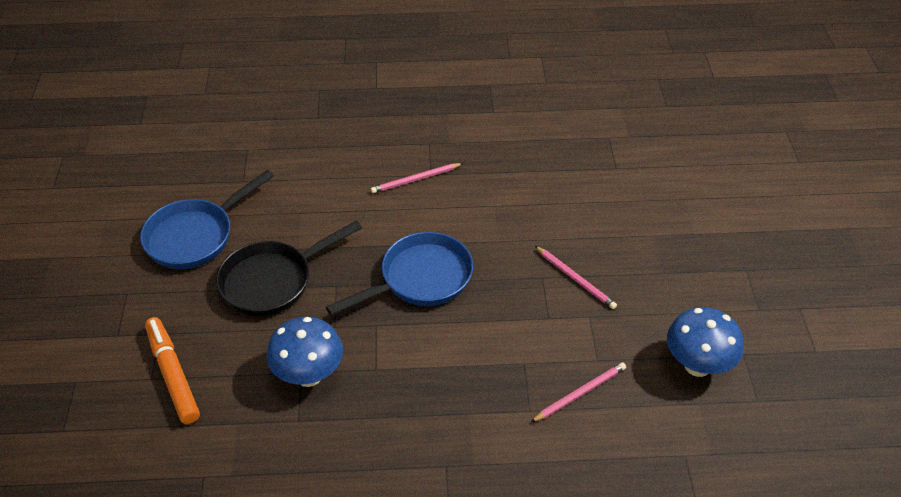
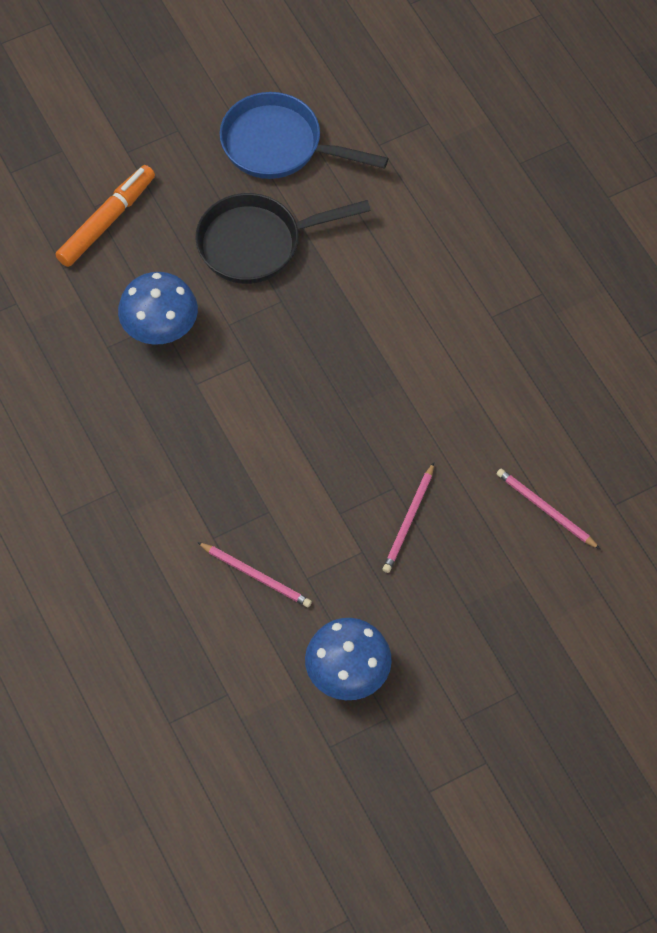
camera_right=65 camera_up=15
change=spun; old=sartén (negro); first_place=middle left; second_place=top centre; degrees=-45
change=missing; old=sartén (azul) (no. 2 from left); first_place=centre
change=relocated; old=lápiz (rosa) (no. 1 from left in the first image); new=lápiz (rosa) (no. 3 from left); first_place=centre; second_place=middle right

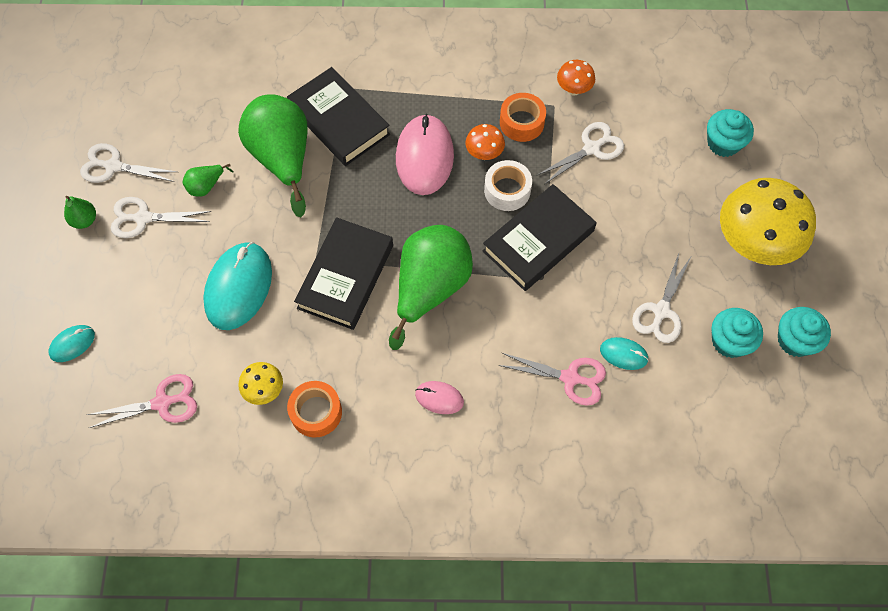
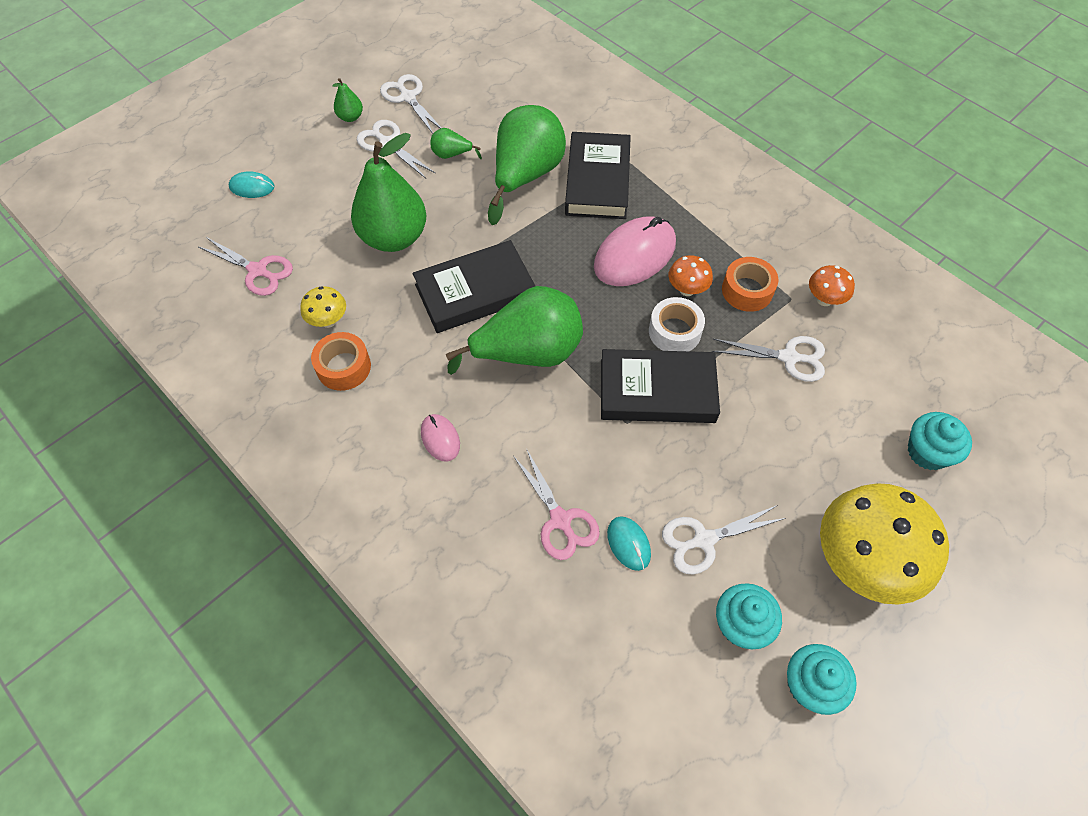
camera_right=45 camera_up=-5
change=exchanged; old=ratón (turquesa) (no. 2 from left); new=pera (verde) (no. 2 from left); first_place=middle left; second_place=top centre

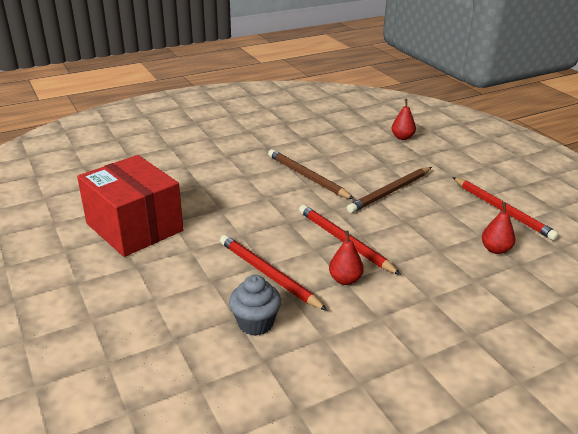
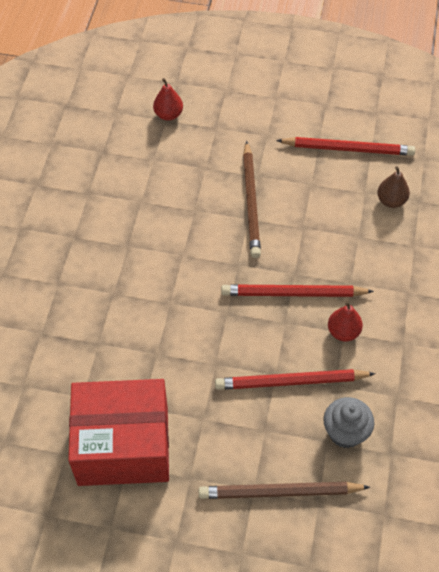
camera_right=-50 camera_up=25
change=relocated; old=lápiz (marrón) (no. 1 from left in the first image); new=lápiz (marrón) (no. 2 from left); first_place=centre; second_place=bottom centre
change=colour; old=pera (rojo) (no. 3 from left); new=pera (marrón); first_place=middle right; second_place=top right

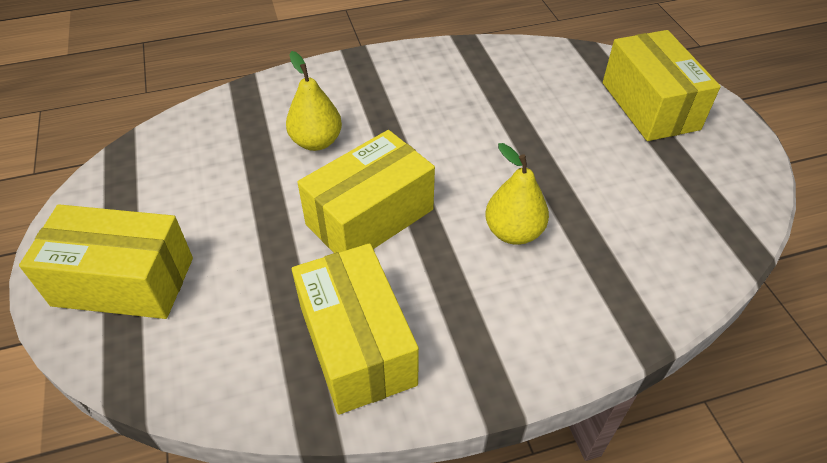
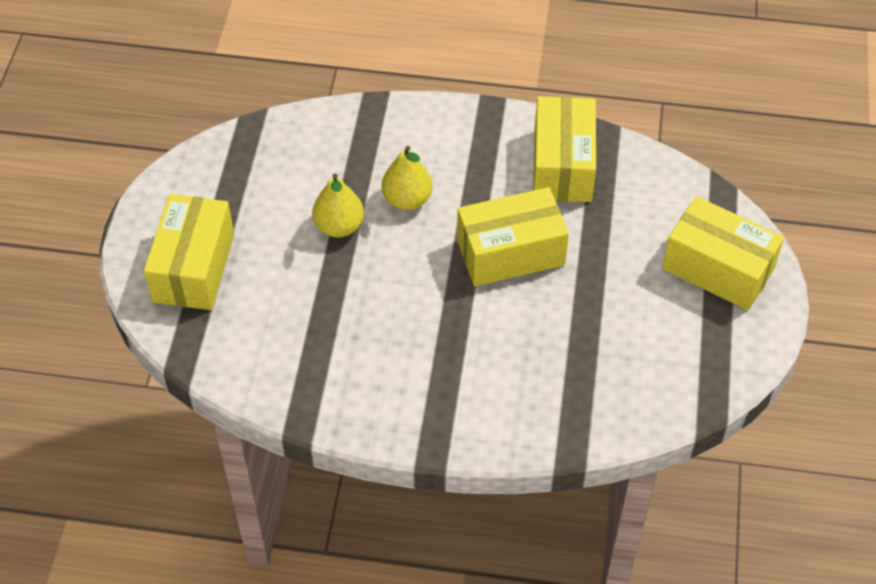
camera_right=-155 camera_up=5
change=relocated; old=pera (amarillo) (no. 1 from left); first_place=top centre; second_place=centre

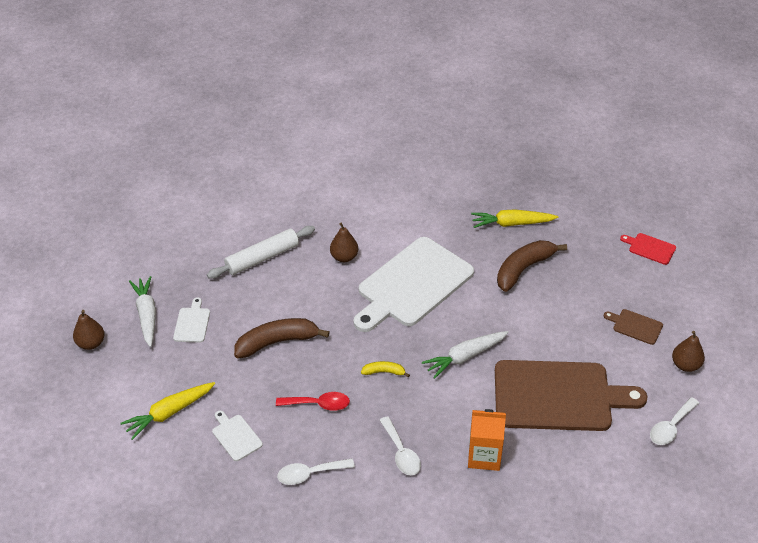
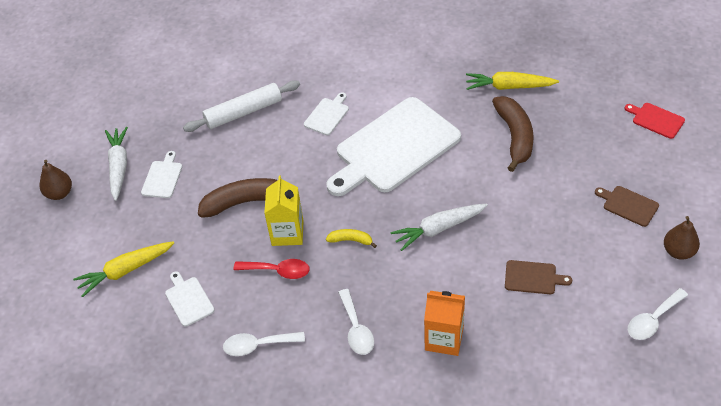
camera_right=10 camera_up=5
change=exchanged; old=pera (marrón) (no. 2 from left); new=tabla de cortar (blanco) (no. 3 from left); first_place=centre; second_place=top centre
change=size; old=tabla de cortar (marrón) (no. 1 from left); first_place=bottom right; second_place=bottom right; factor=0.41
change=spun; old=plátano (marrón) (no. 2 from left); first_place=middle right; second_place=top right; degrees=120
change=appeared; new=cartón de leche (amarillo); second_place=centre

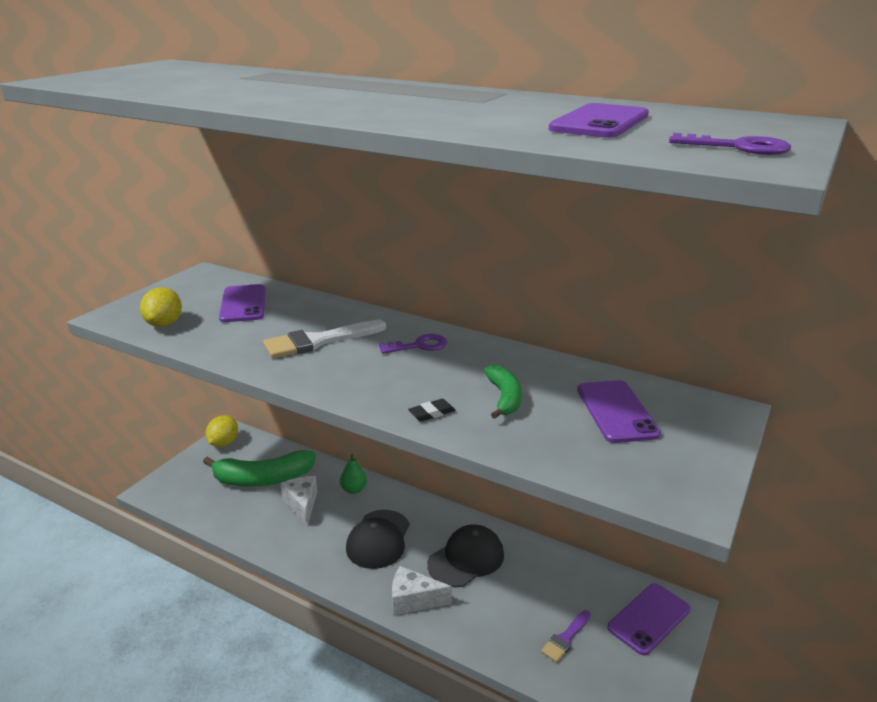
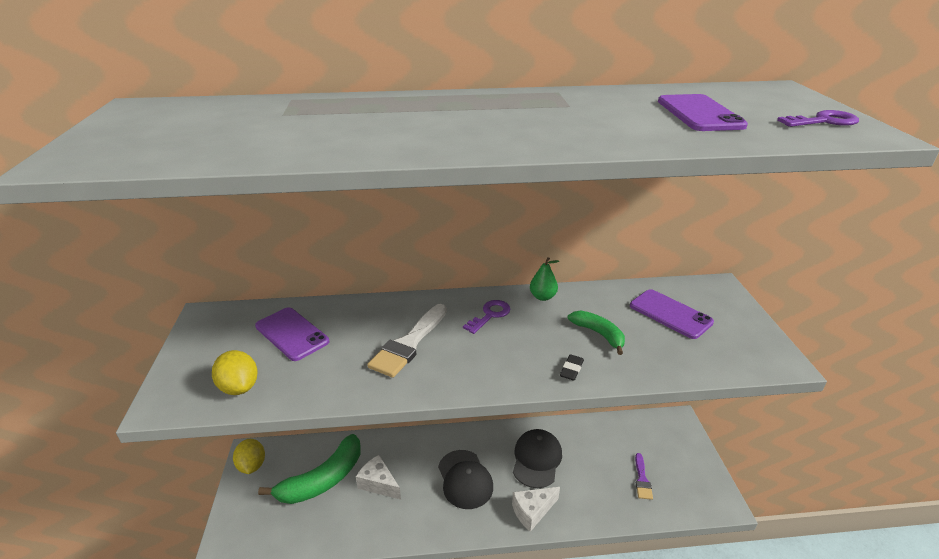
camera_right=-35 camera_up=5
change=relocated; old=pera (verde); first_place=bottom centre; second_place=centre
change=missing; old=móvil (morado) (no. 4 from left); first_place=bottom right

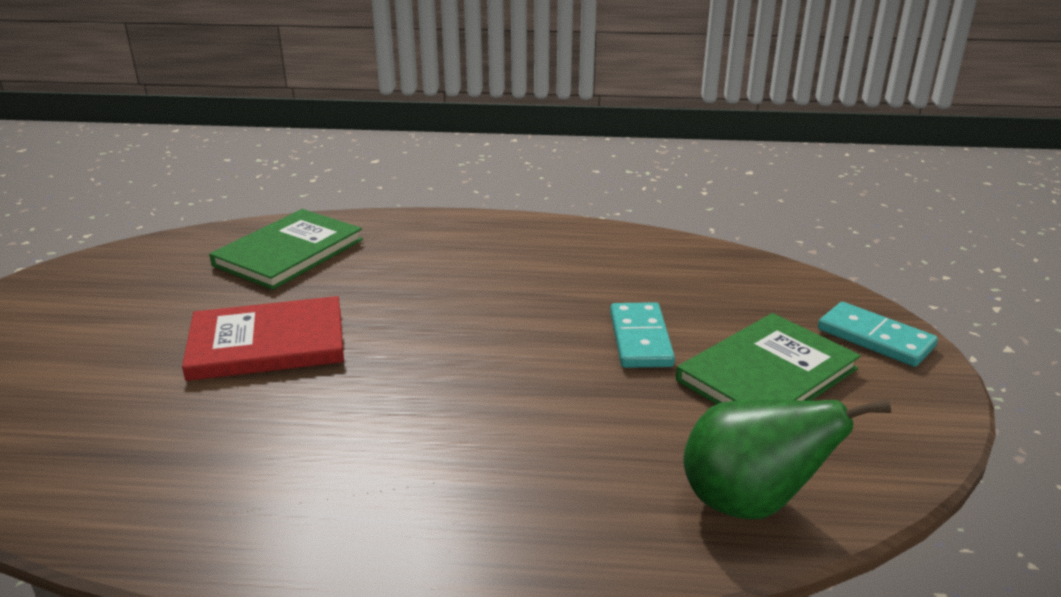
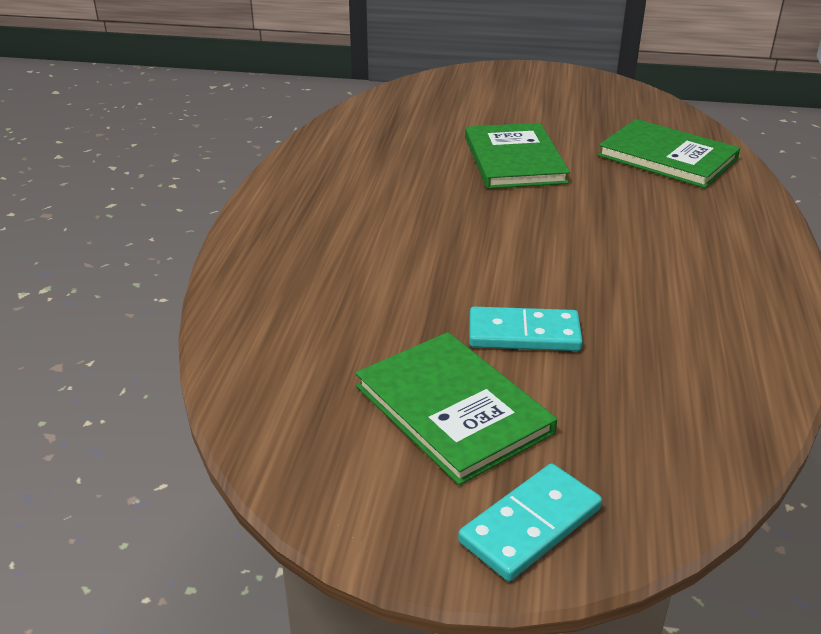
camera_right=95 camera_up=5
change=colour; old=libro (rojo); new=libro (verde) (no. 2 from left); first_place=middle left; second_place=top centre
change=missing; old=pera (verde); first_place=bottom right

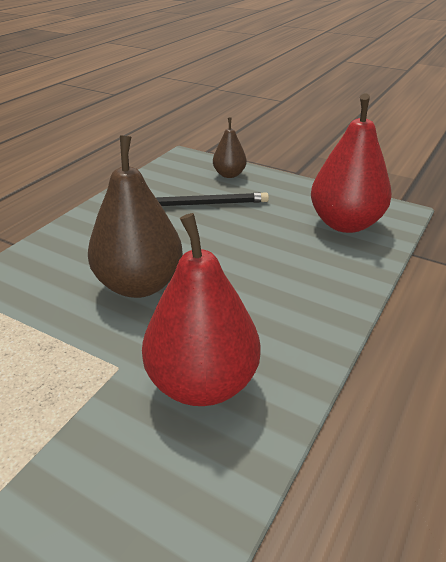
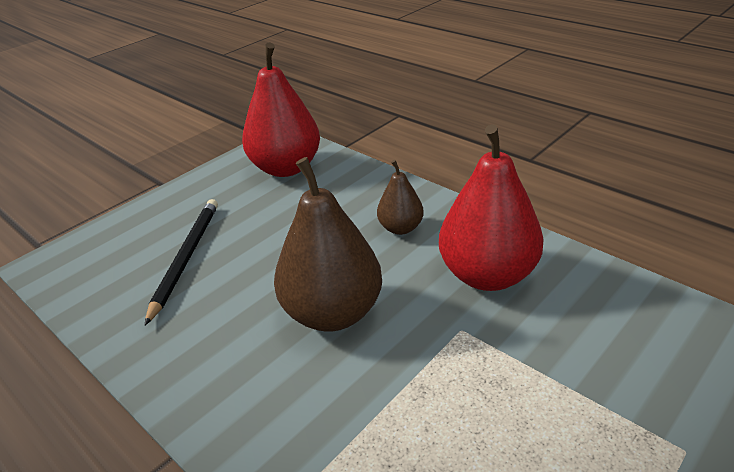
camera_right=-75 camera_up=0
change=relocated; old=pera (marrón) (no. 2 from left); first_place=top centre; second_place=centre

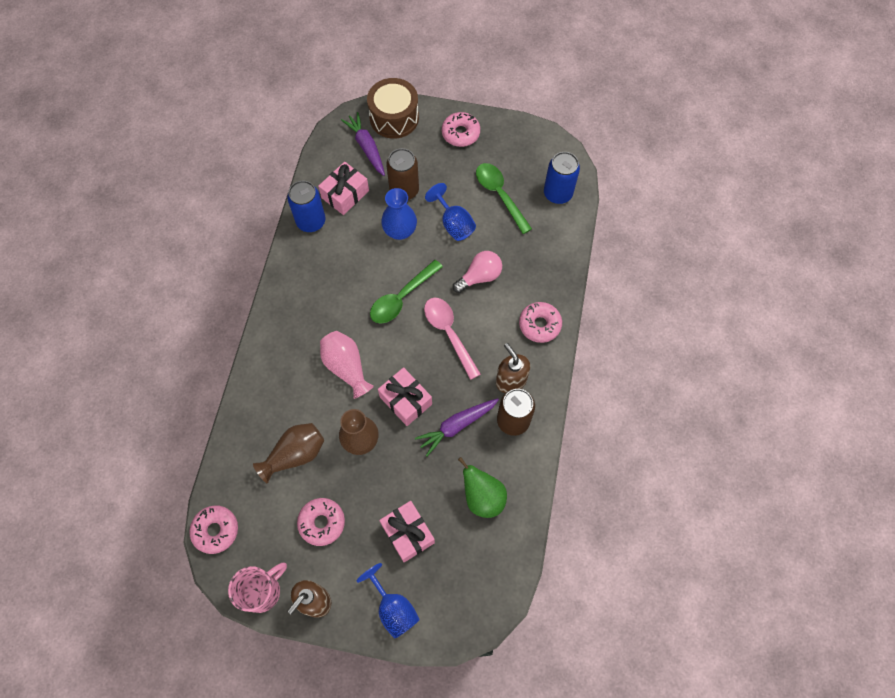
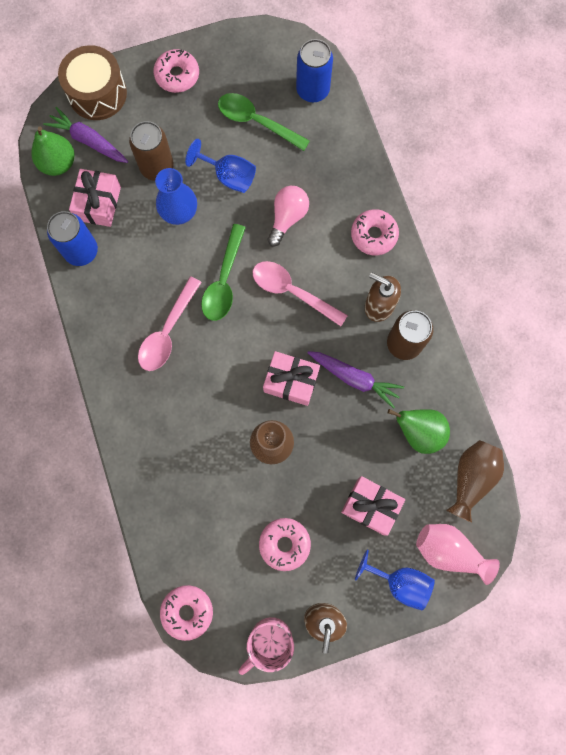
camera_right=-30 camera_up=10
change=spun; old=taza (rosa); first_place=bottom left; second_place=bottom centre; degrees=-150
change=relocated; old=florero (marrón) (no. 1 from left in the first image); new=florero (marrón) (no. 2 from left); first_place=middle left; second_place=middle right
change=relocated; old=florero (rosa); first_place=centre; second_place=bottom right
change=spun; old=zanahoria (morado) (no. 2 from left); first_place=centre; second_place=centre; degrees=-90
change=appeared; new=pera (verde) (no. 1 from left); second_place=top left
change=appeared; new=cuchara (rosa) (no. 1 from left); second_place=middle left

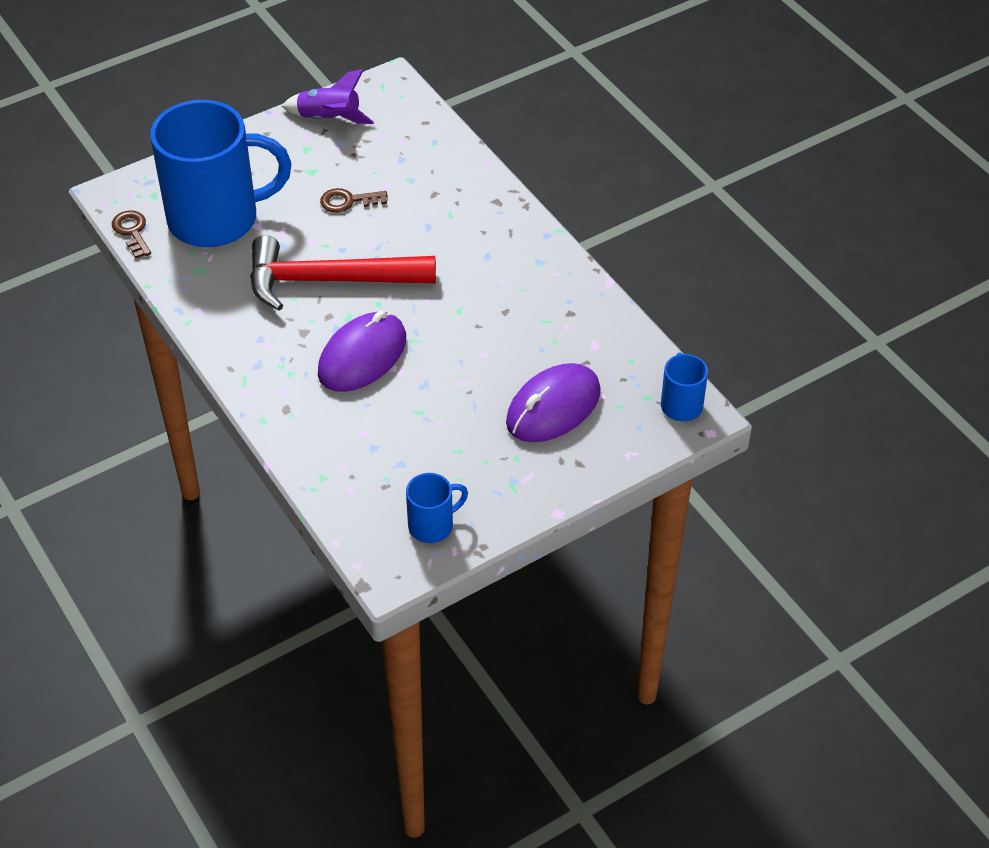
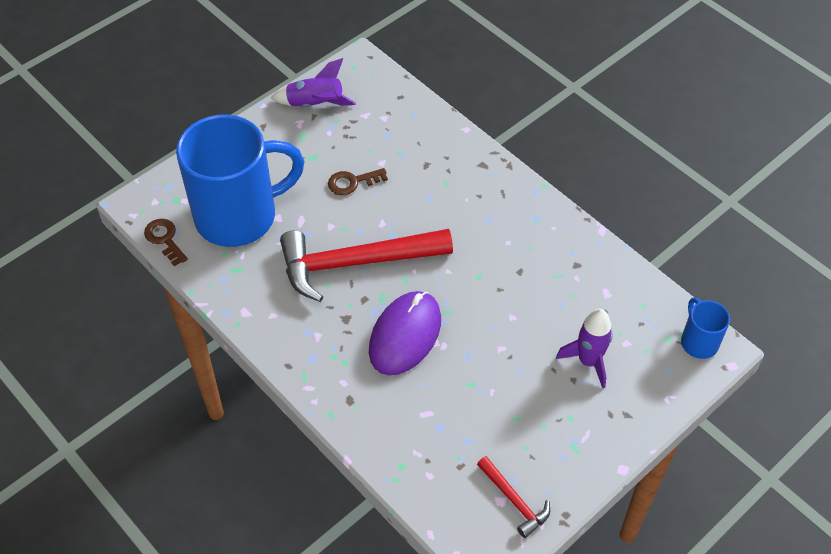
camera_right=-10 camera_up=5
change=exchanged; old=taza (azul) (no. 2 from left); new=martillo (rojo) (no. 2 from left); first_place=centre; second_place=bottom centre
change=exchanged; old=ratón (morado) (no. 2 from left); new=cohete (morado) (no. 2 from left); first_place=centre; second_place=middle right

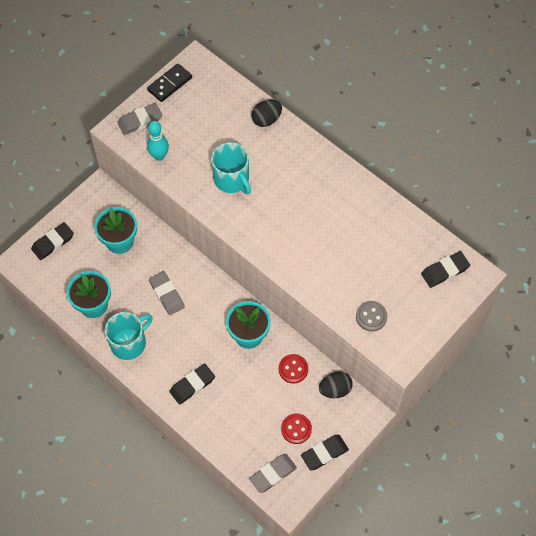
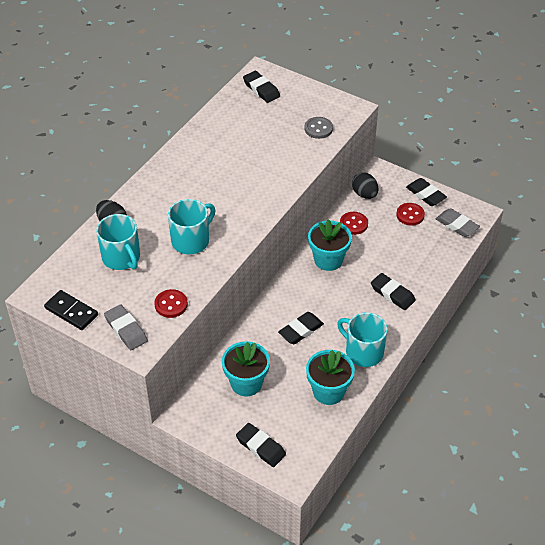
camera_right=-100 camera_up=-15
change=exchanged; old=bolo (turquesa); new=botón (rojo) (no. 1 from left); first_place=top left; second_place=middle left
change=colour; old=goma de borrar (gris) (no. 2 from left); new=goma de borrar (negro) (no. 3 from left); first_place=middle left; second_place=centre
change=appeared; new=taza (turquesa) (no. 1 from left); second_place=middle left

